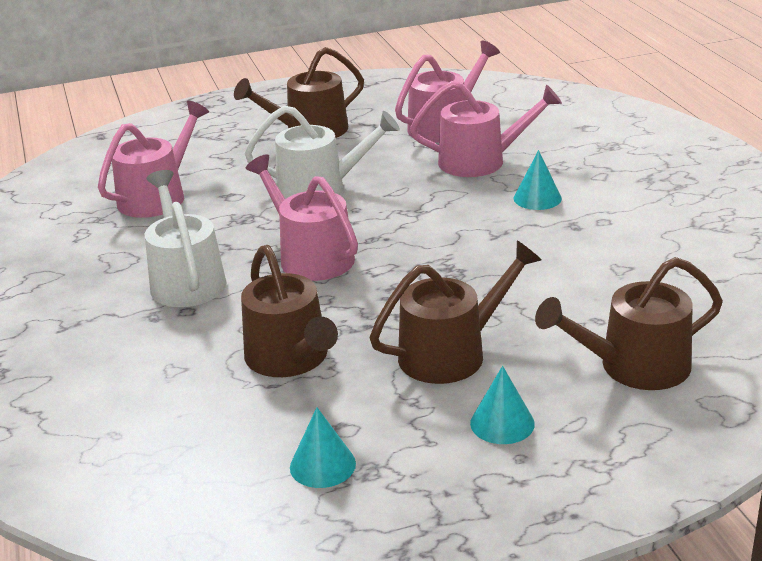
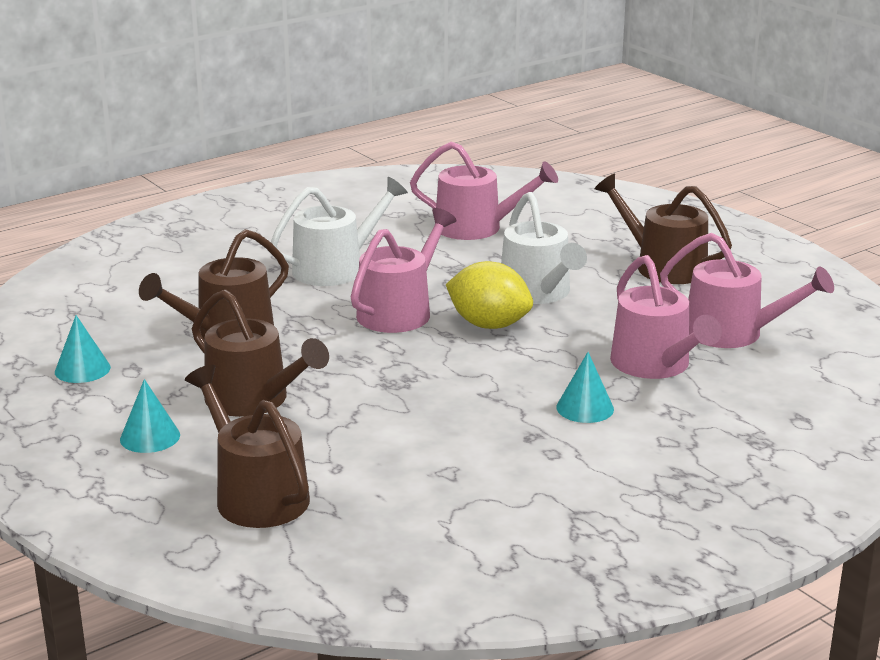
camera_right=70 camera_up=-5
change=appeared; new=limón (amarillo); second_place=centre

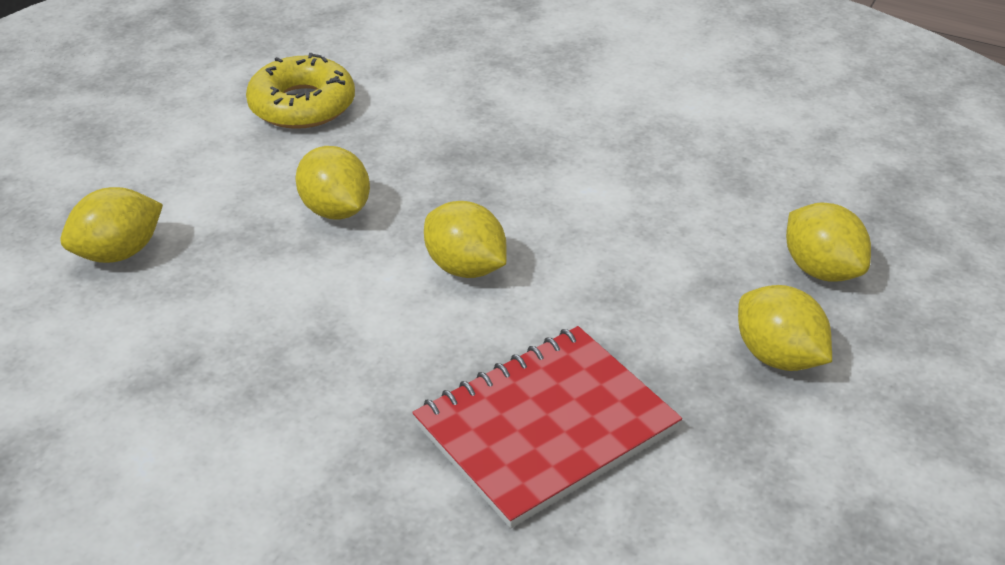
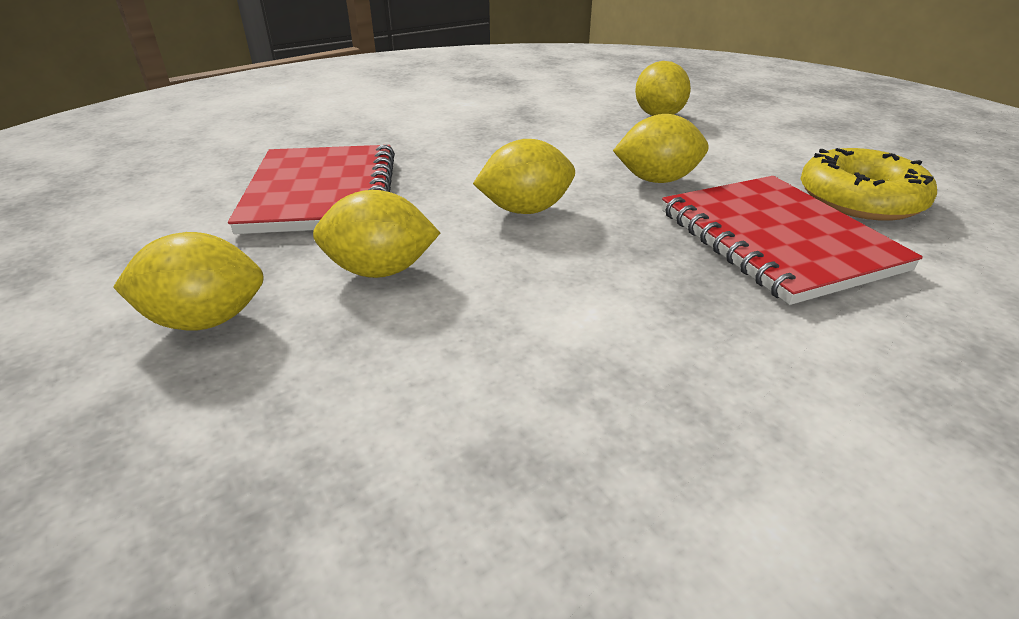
camera_right=120 camera_up=-5
change=relocated; old=limón (amarillo) (no. 5 from left in the first image); new=limón (amarillo) (no. 2 from left); first_place=middle right; second_place=centre
change=appeared; new=cuaderno (rojo) (no. 2 from left); second_place=middle right

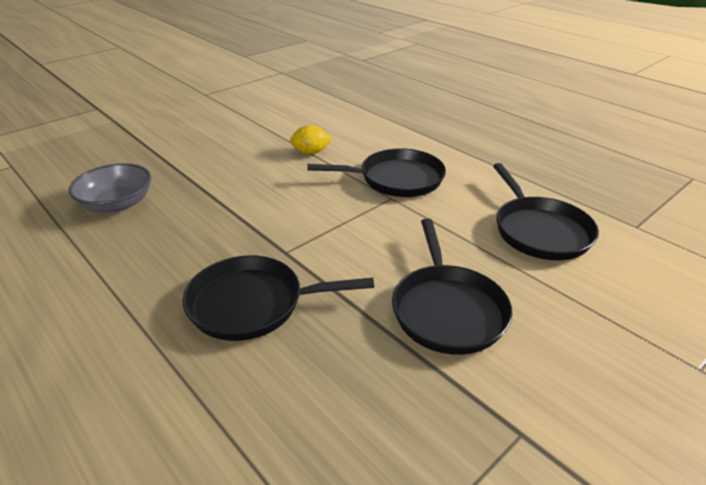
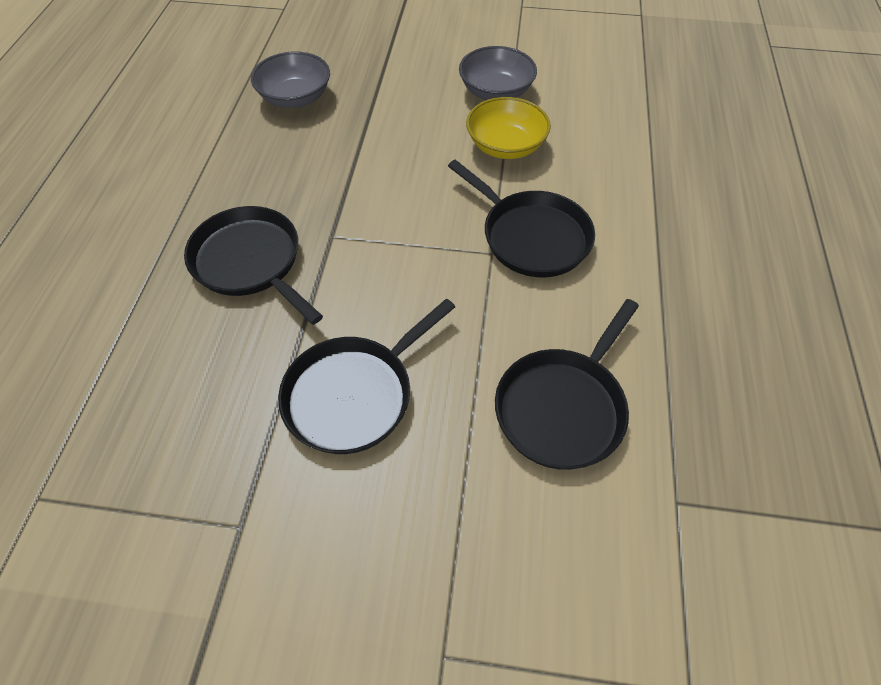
camera_right=50 camera_up=20
change=exchanged; old=limón (amarillo); new=cuenco (amarillo); first_place=top centre; second_place=top centre
change=appeared; new=cuenco (gris) (no. 2 from left); second_place=top centre

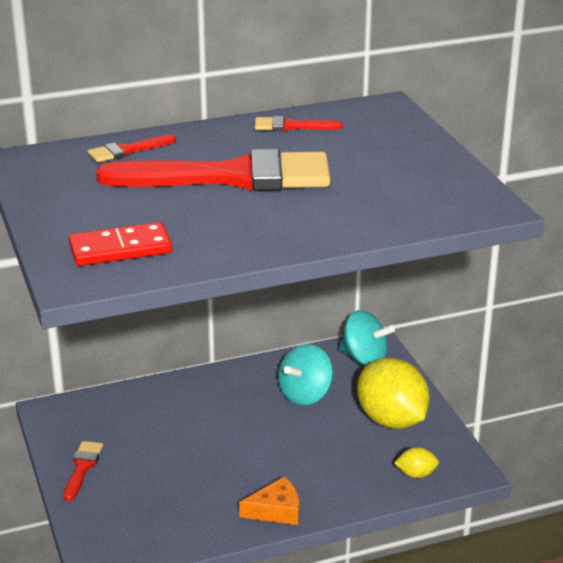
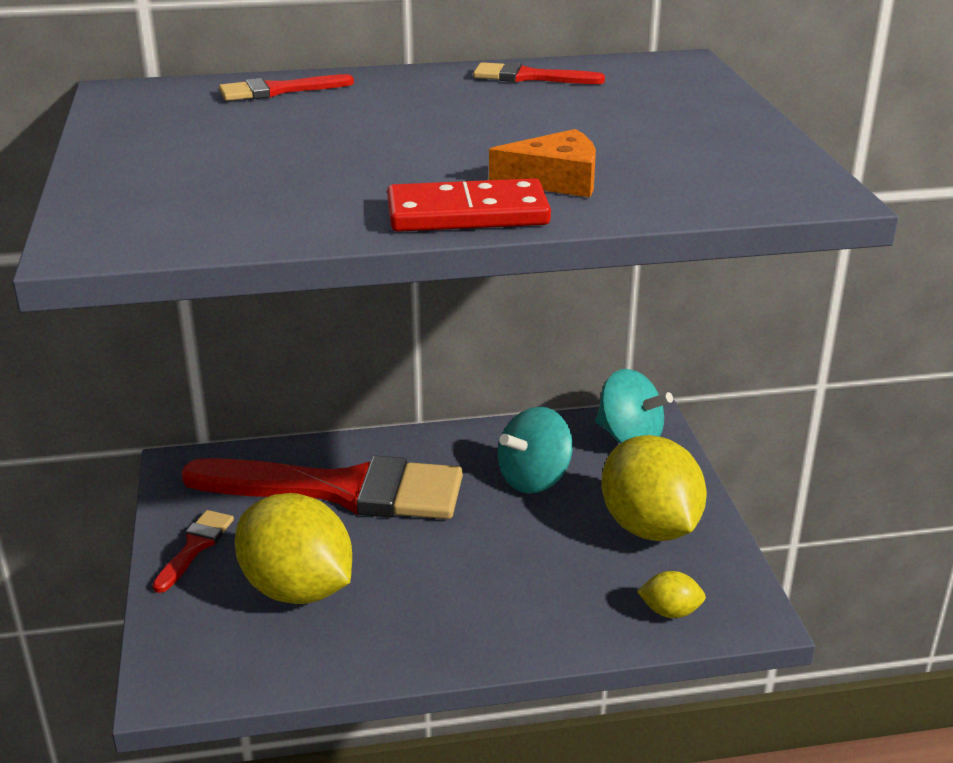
camera_right=10 camera_up=0
change=relocated; old=ficha de dominó (rojo); first_place=middle left; second_place=top centre
change=relocated; old=pincel (rojo) (no. 3 from left); first_place=top centre; second_place=centre
change=relocated; old=queso (naranja); first_place=bottom centre; second_place=top centre
change=appeared; new=limón (amarillo) (no. 1 from left); second_place=bottom left

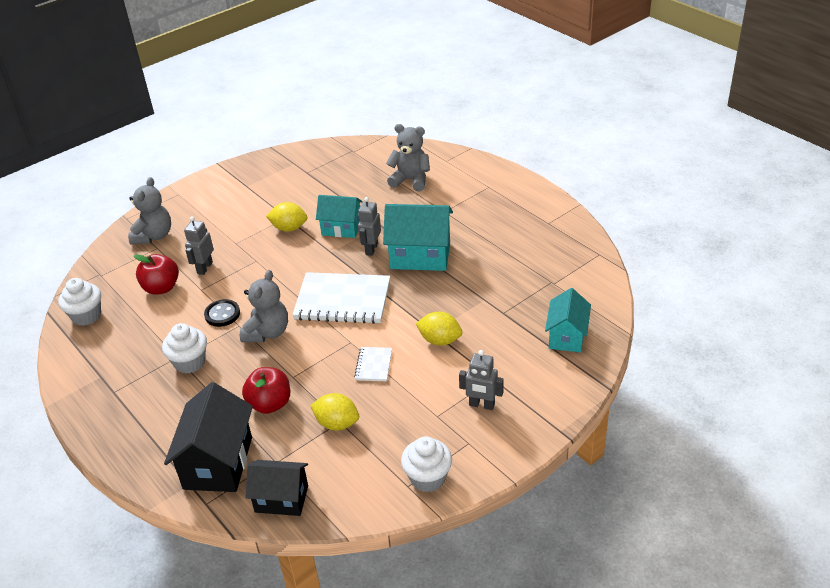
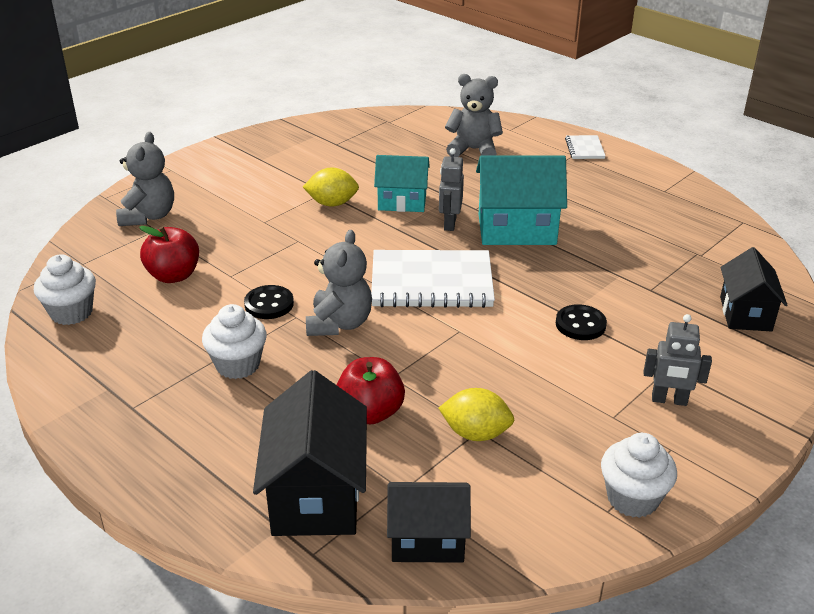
camera_right=-10 camera_up=-5
change=missing; old=robot (gris) (no. 1 from left); first_place=middle left
change=relocated; old=cuaderno (blanco) (no. 2 from left); first_place=centre; second_place=top right
change=exchanged; old=limón (amarillo) (no. 3 from left); new=botón (negro) (no. 2 from left); first_place=centre; second_place=middle right
change=colour; old=casa (turquesa) (no. 3 from left); new=casa (negro) (no. 3 from left); first_place=middle right; second_place=middle right

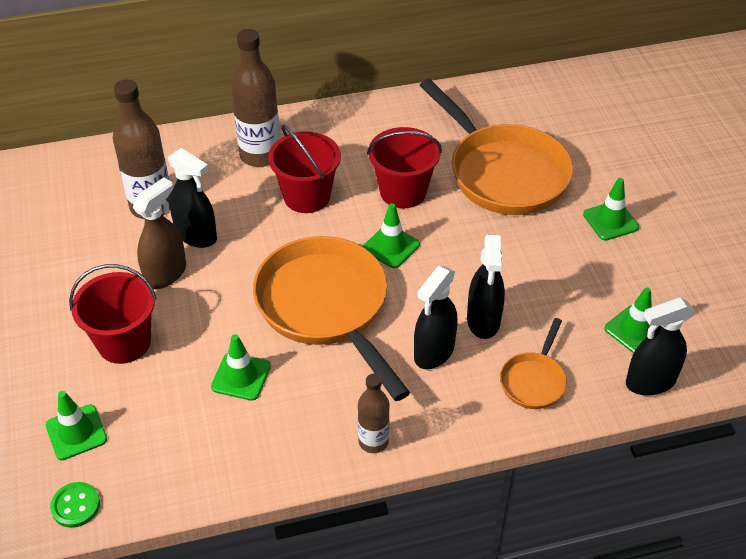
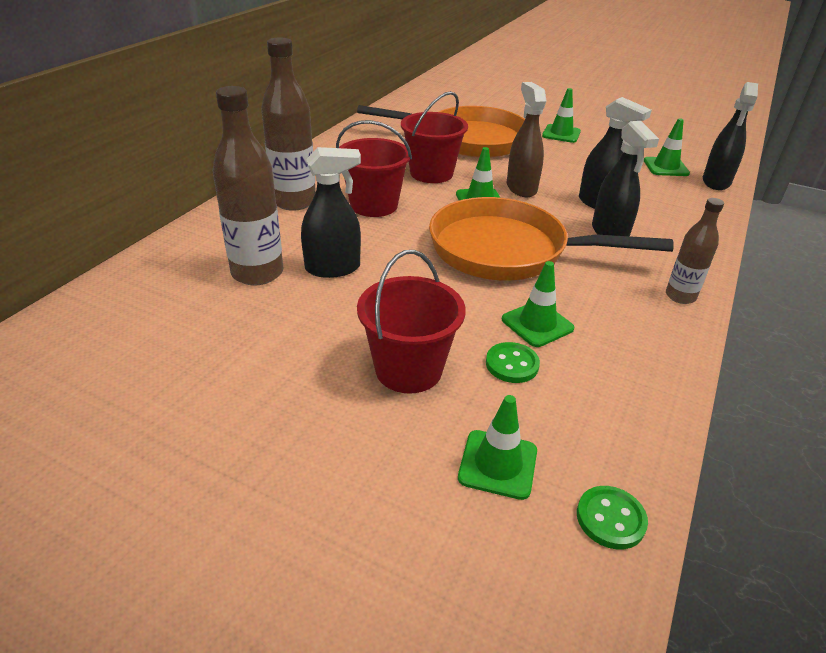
camera_right=-50 camera_up=-10
change=relocated; old=pulverizador (marrón); first_place=middle left; second_place=top centre
change=missing; old=sartén (naranja) (no. 3 from left); first_place=middle right
change=appeared; new=botón (verde) (no. 1 from left); second_place=centre

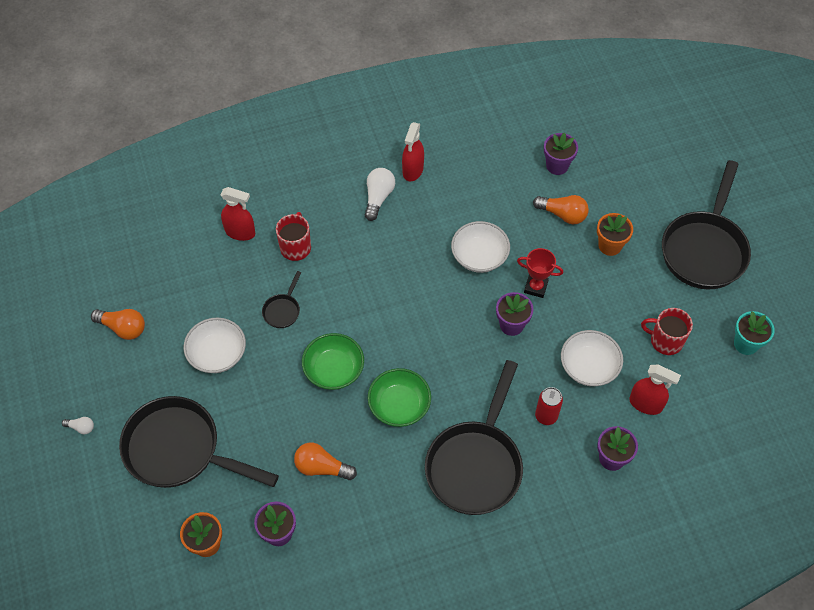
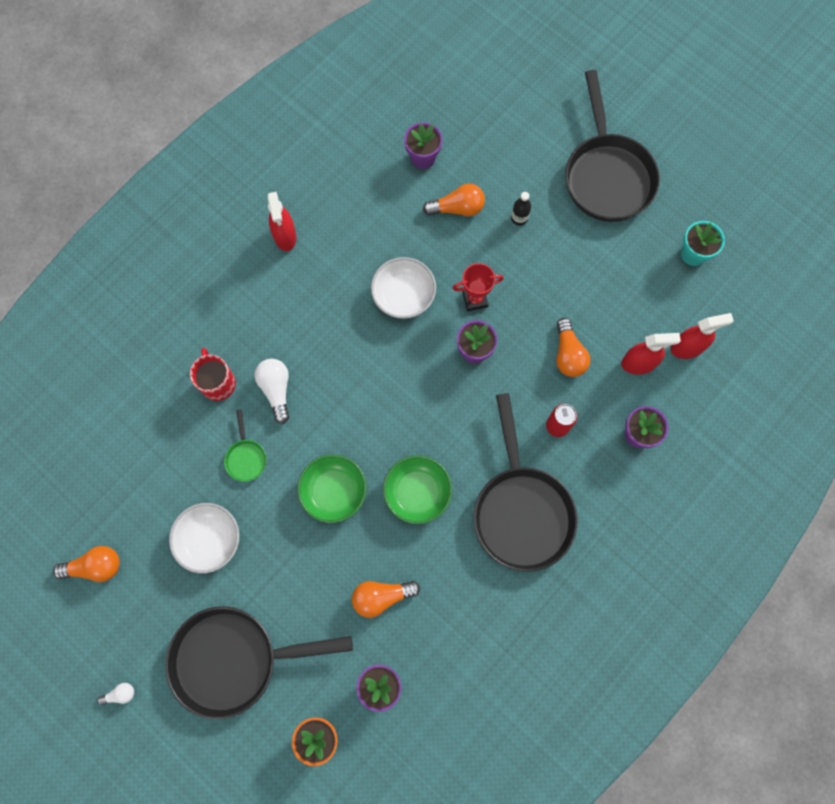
camera_right=-30 camera_up=15
change=relocated; old=pulverizador (rojo) (no. 1 from left in the first image); new=pulverizador (rojo) (no. 3 from left); first_place=middle left; second_place=middle right
change=colour; old=sartén (negro) (no. 2 from left); new=sartén (verde); first_place=centre; second_place=middle left
change=relocated; old=bombilla (blanco) (no. 2 from left); first_place=top centre; second_place=middle left
change=exchanged; old=cuenco (blanco) (no. 3 from left); new=bombilla (naranja) (no. 4 from left); first_place=middle right; second_place=middle right
change=exchanged; old=maceta (naranja) (no. 2 from left); new=botella (negro); first_place=middle right; second_place=top centre
change=missing; old=taza (rojo) (no. 2 from left); first_place=middle right

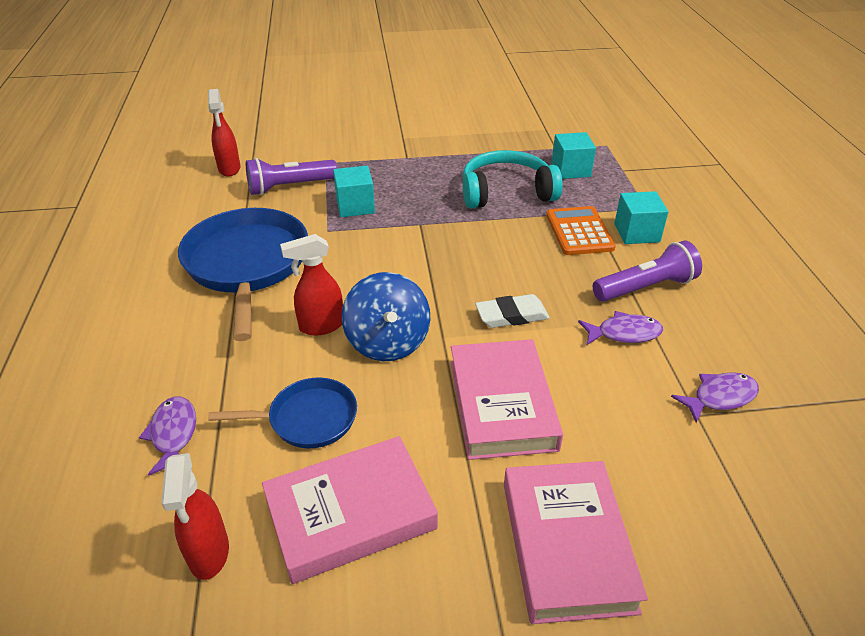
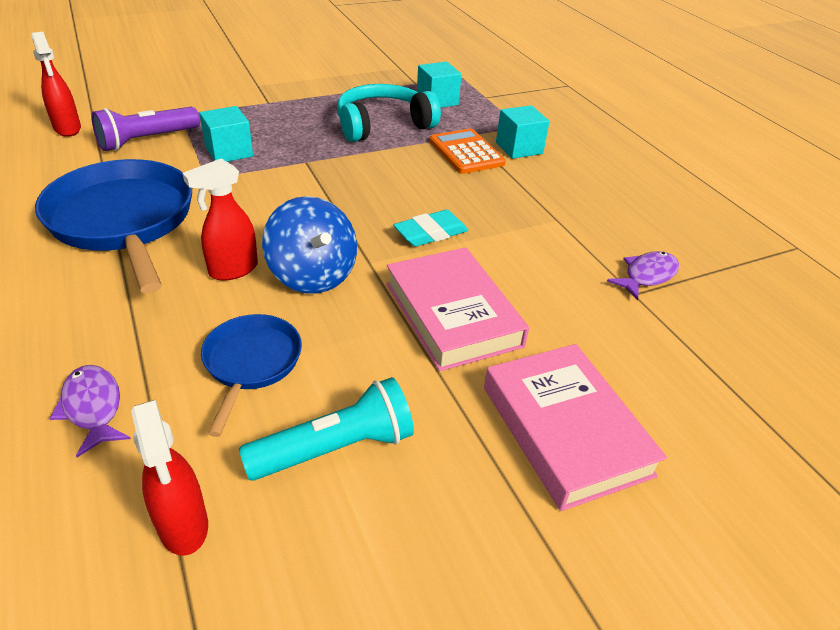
camera_right=-20 camera_up=0
change=spun; old=sartén (azul) (no. 2 from left); first_place=middle left; second_place=middle left; degrees=-60
change=exchanged; old=libro (rosa) (no. 1 from left); new=lámpara de mano (turquesa); first_place=bottom centre; second_place=bottom centre
change=colour; old=goma de borrar (blanco); new=goma de borrar (turquesa); first_place=centre; second_place=centre
change=missing; old=pez (morado) (no. 2 from left); first_place=middle right
change=missing; old=lámpara de mano (morado) (no. 2 from left); first_place=middle right

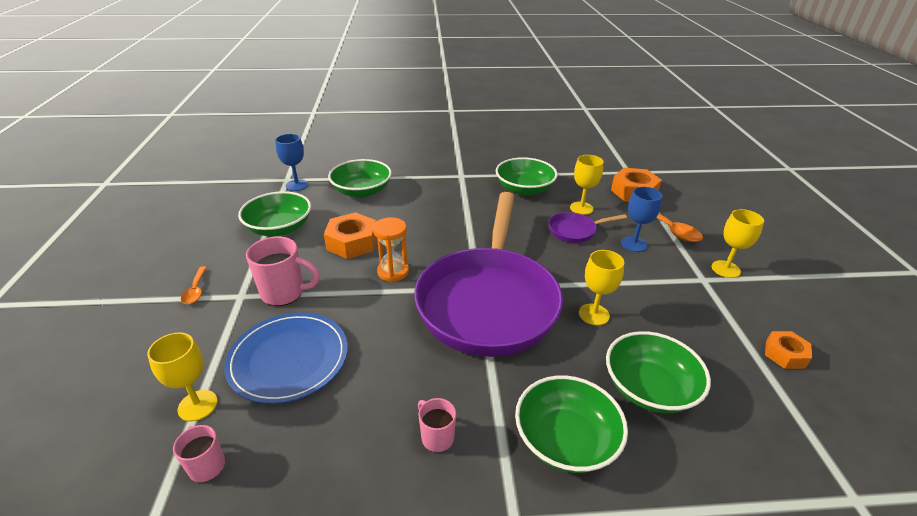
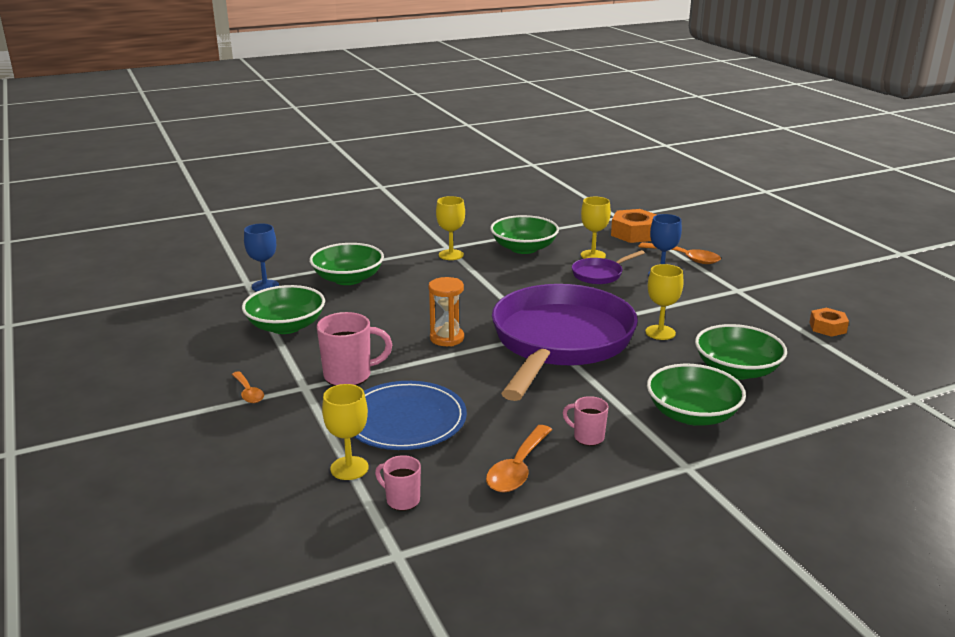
camera_right=-20 camera_up=-10
change=missing; old=tuerca (naranja) (no. 1 from left); first_place=centre
change=spun; old=sartén (morado) (no. 1 from left); first_place=centre; second_place=centre; degrees=-150
change=relocated; old=copa (amarillo) (no. 4 from left in the first image); new=copa (amarillo) (no. 2 from left); first_place=middle right; second_place=centre
change=appeared; new=cuchara (naranja) (no. 2 from left); second_place=bottom centre

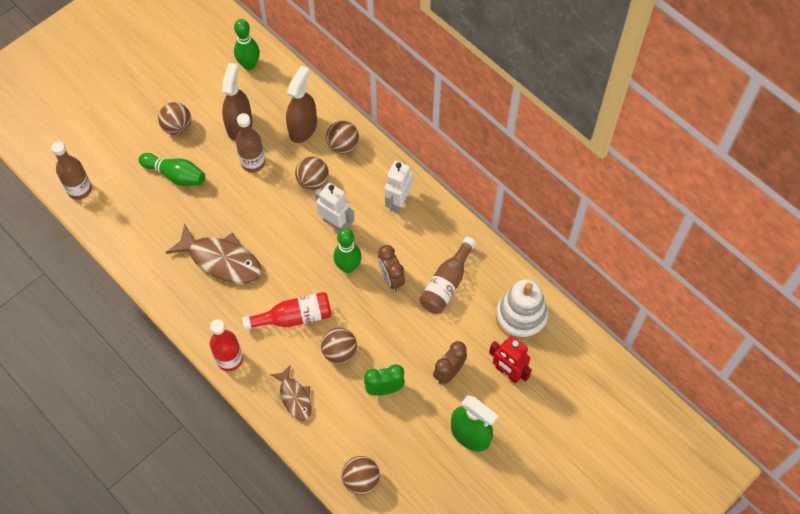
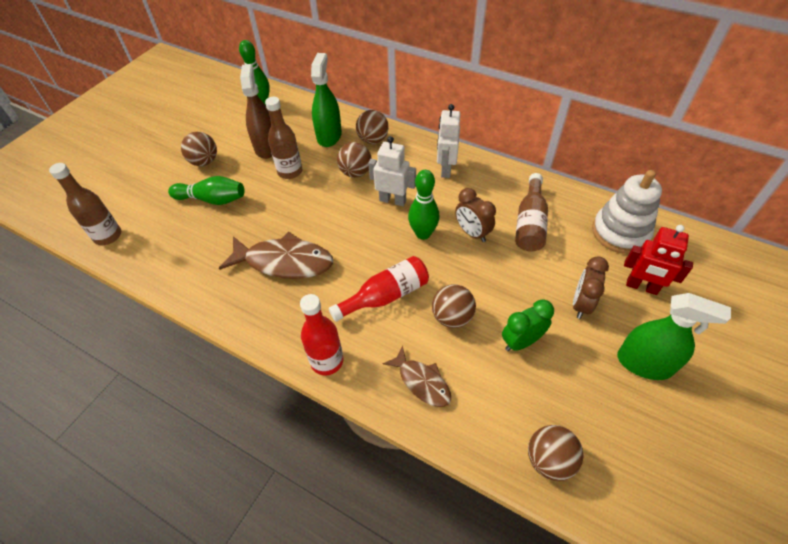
camera_right=-15 camera_up=-10
change=colour; old=pulverizador (marrón) (no. 2 from left); new=pulverizador (verde) (no. 1 from left); first_place=top centre; second_place=top centre

